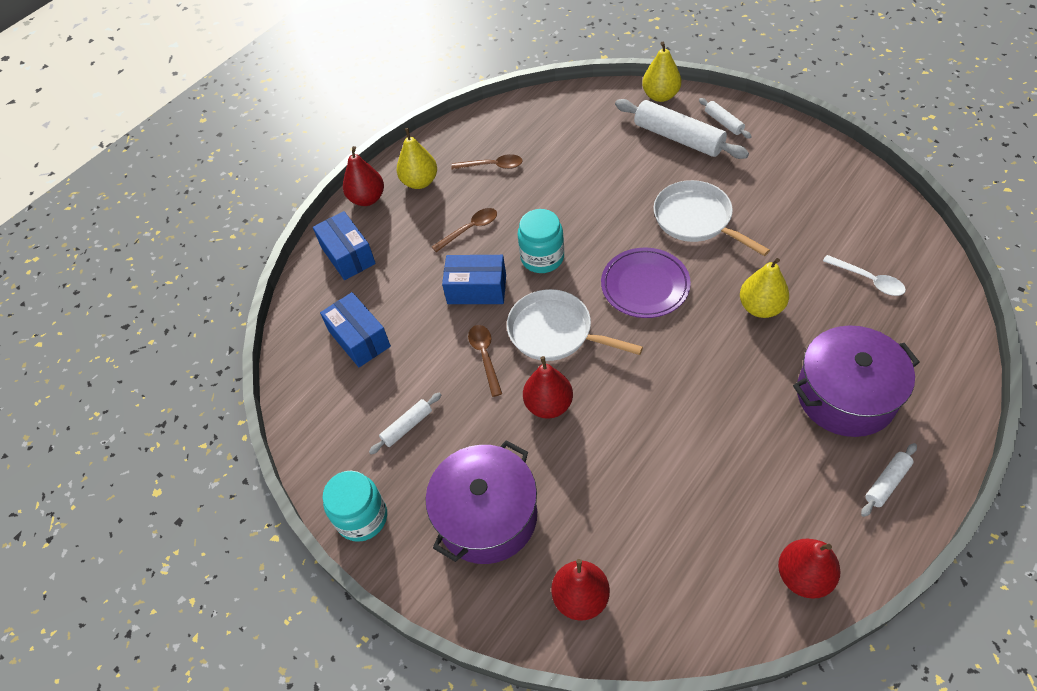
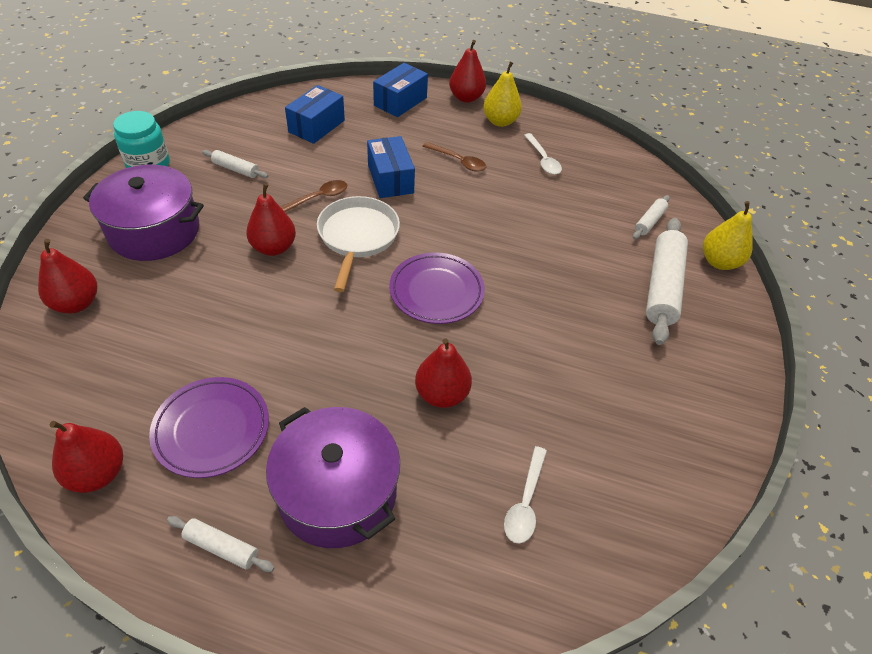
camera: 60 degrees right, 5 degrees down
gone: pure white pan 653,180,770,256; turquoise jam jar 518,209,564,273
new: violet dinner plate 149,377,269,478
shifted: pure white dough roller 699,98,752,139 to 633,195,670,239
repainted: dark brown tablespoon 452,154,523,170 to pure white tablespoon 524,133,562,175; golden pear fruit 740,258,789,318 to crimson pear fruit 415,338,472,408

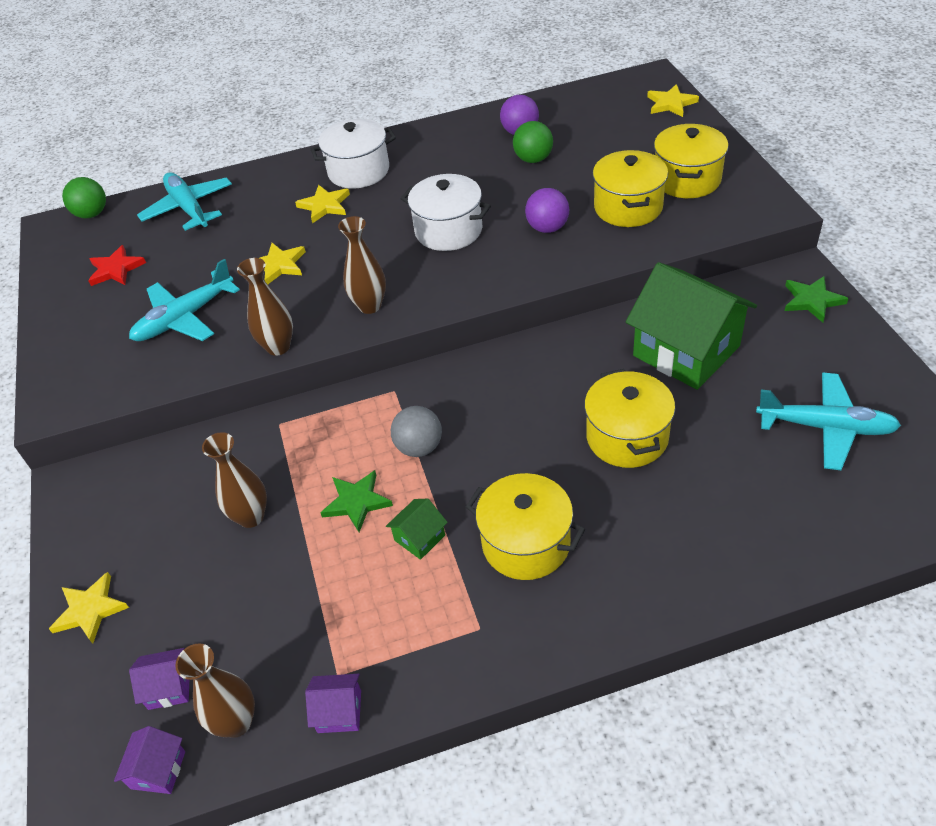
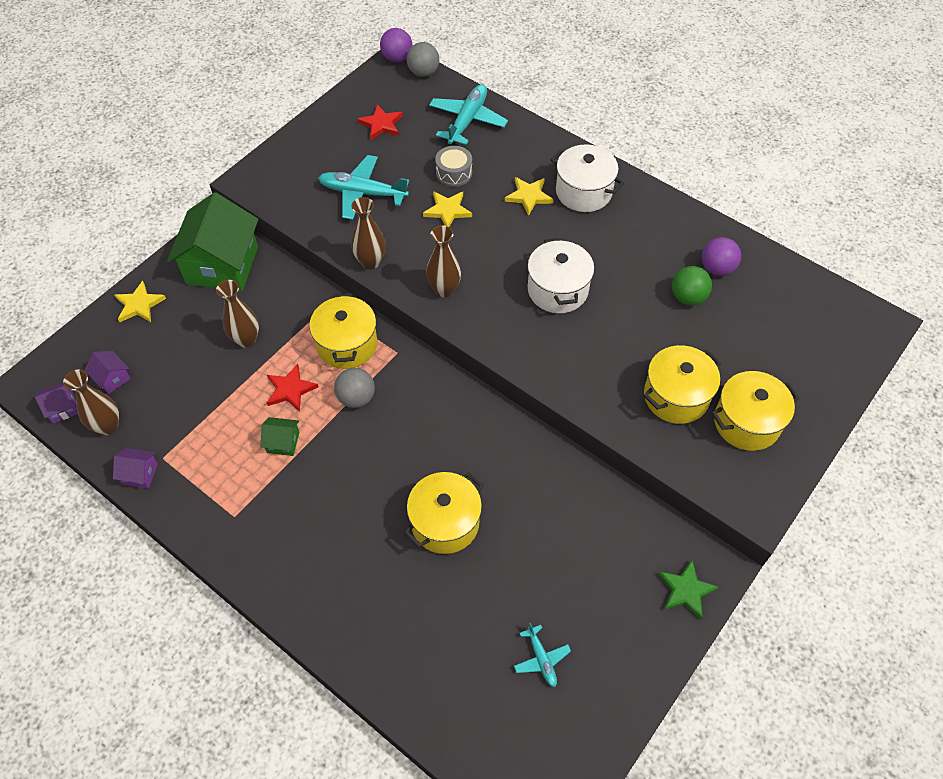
camera: 50 degrees right, 10 degrees up
gone: golden star 647,84,699,117
new: gray snare drum 435,146,472,187
shifted: violet sphere 525,188,569,233 to 380,28,412,63; leaf-green toy house 626,262,757,390 to 167,192,258,291; golden pot 466,473,585,580 to 309,293,377,369
repainted: leaf-green sphere 62,177,106,218 to gray sphere 407,42,439,77; leaf-green star 320,470,393,532 to crimson star 267,364,319,412
rotated: violet toy house 305,674,361,733 = 113,448,158,488 45 degrees counterclockwise
scaled: turquoise aeroplane 756,372,901,470 = 514,623,571,687 x0.53

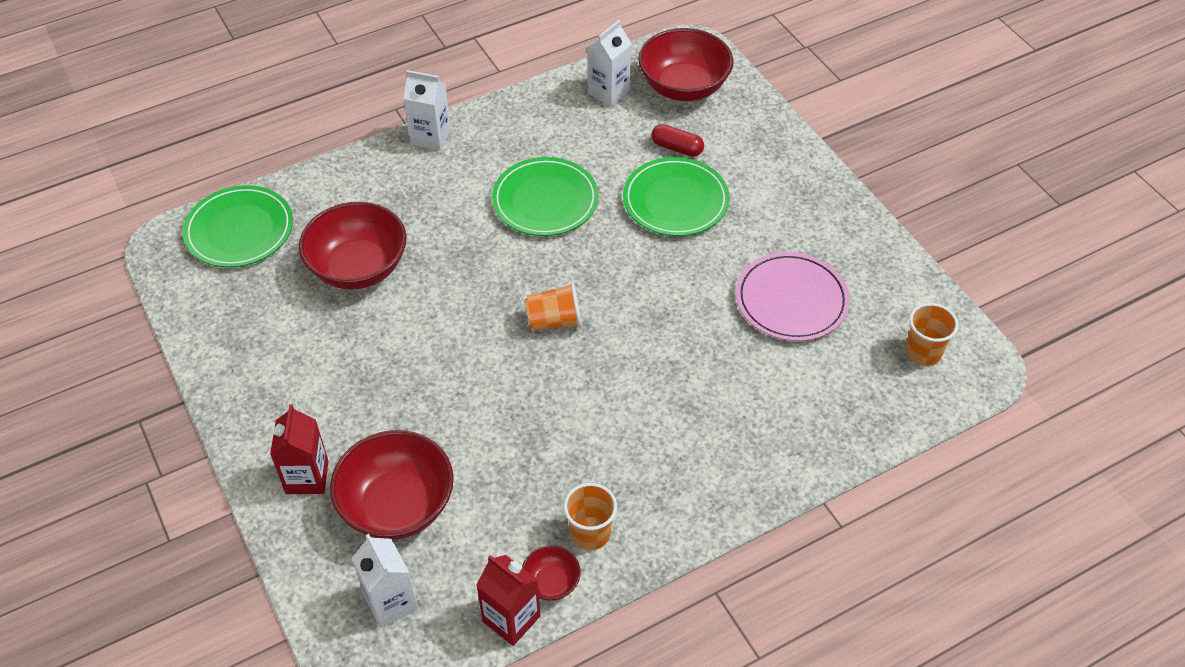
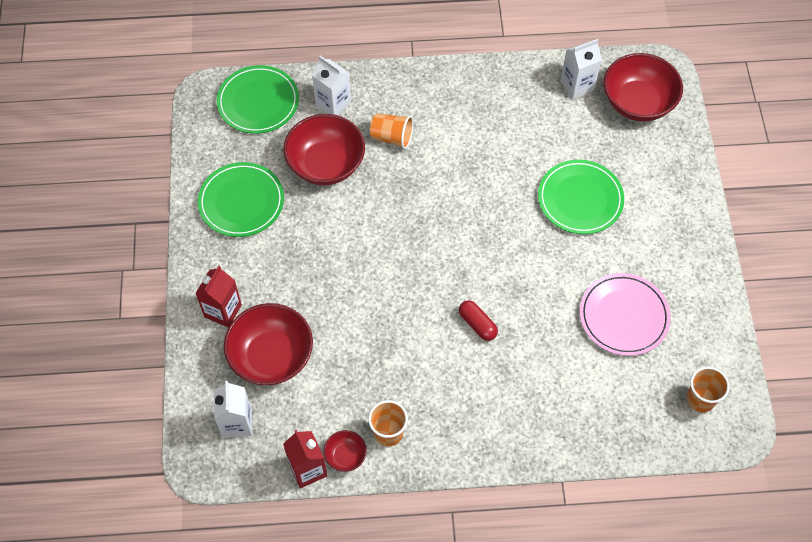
camera: 25 degrees right, 10 degrees up
shifted: pure white juice carton 403,70,451,151 to 312,56,351,115; crimson pill shape 651,124,704,157 to 459,300,498,341; leaf-green dinner plate 492,157,599,236 to 198,162,284,237; orange beaker 525,282,582,331 to 370,113,413,149

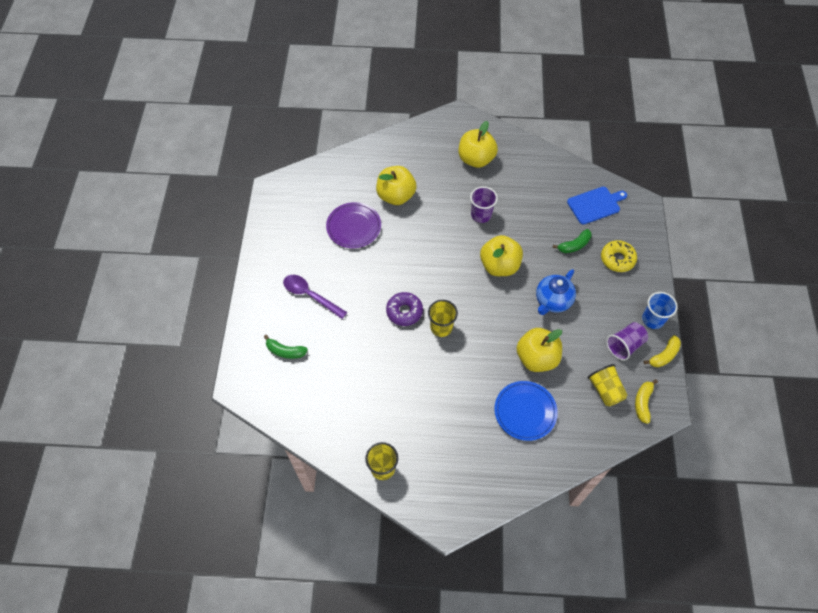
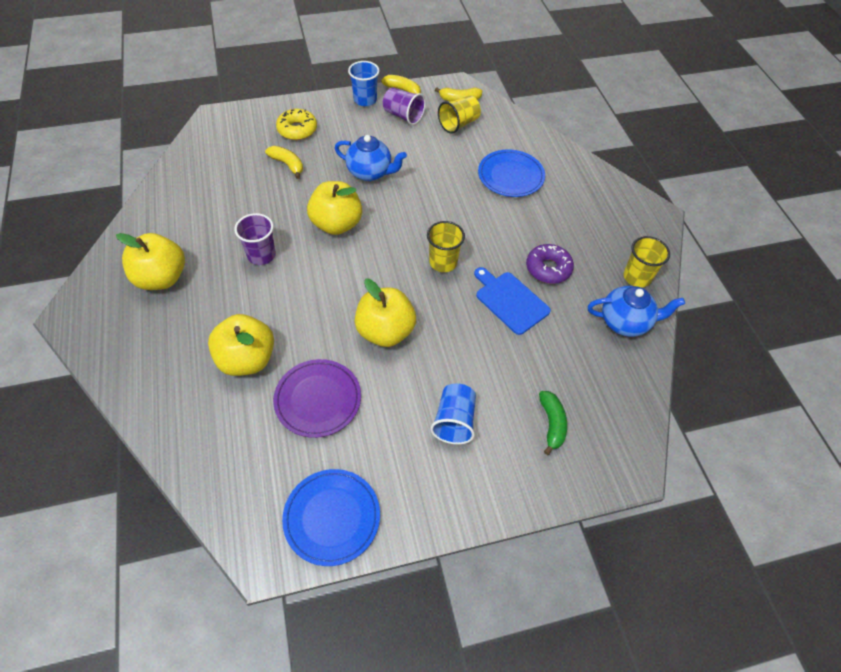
camera: 110 degrees left, 5 degrees down
new: royal blue teapot 588,286,685,337; royal blue dinner plate 282,469,380,566
shifted: royal blue chopping board 567,187,627,225 to 474,267,551,335; violet doughnut 386,292,423,326 to 526,244,574,284; golden apple fruit 517,328,562,372 to 355,279,416,347
swapped: violet tablespoon 283,275,347,319 to royal blue beaker 430,383,476,445
repainted: leaf-green toy banana 553,229,592,253 to golden toy banana 265,146,303,179

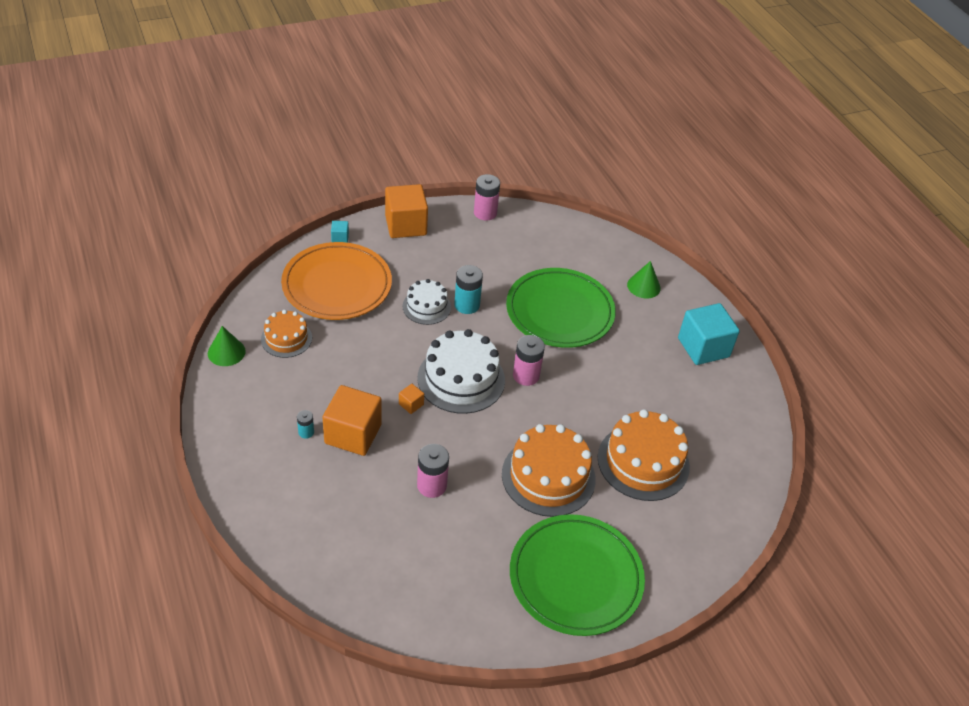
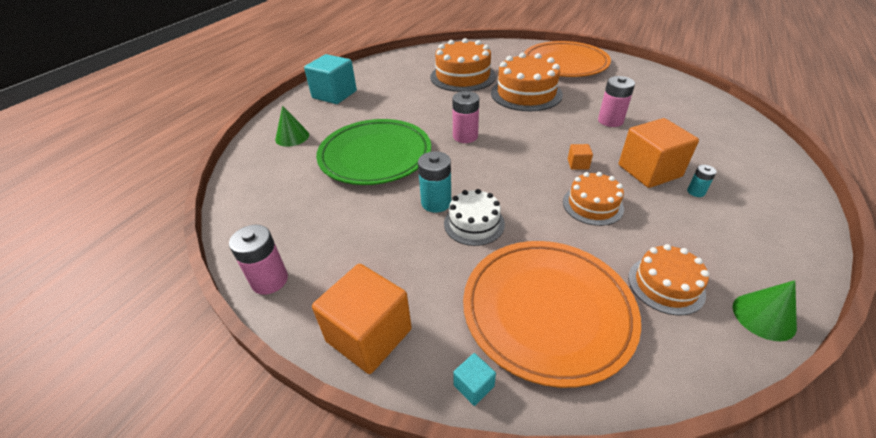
camera: 125 degrees left, 5 degrees down
gone: pure white cake 418,329,505,414
new: orange cake 563,172,624,226
repainted: leaf-green dinner plate 510,514,645,636 to orange dinner plate 524,41,611,77

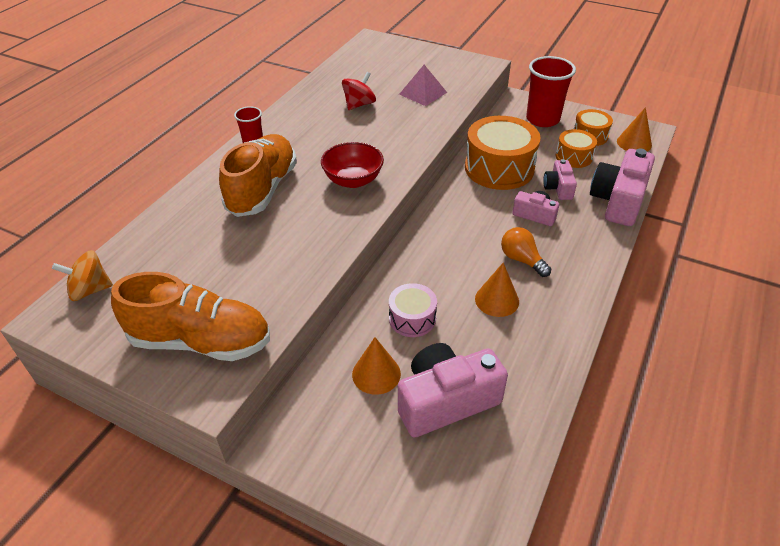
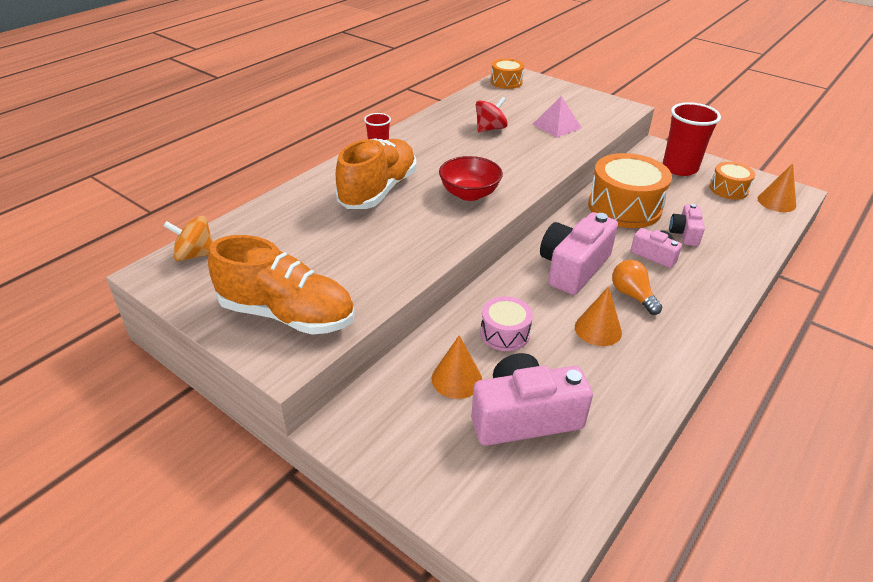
camera: 10 degrees right, 5 degrees down
shifted: orange snare drum 556,129,597,168 to 491,59,524,89; pink camera 590,149,655,226 to 540,212,618,295

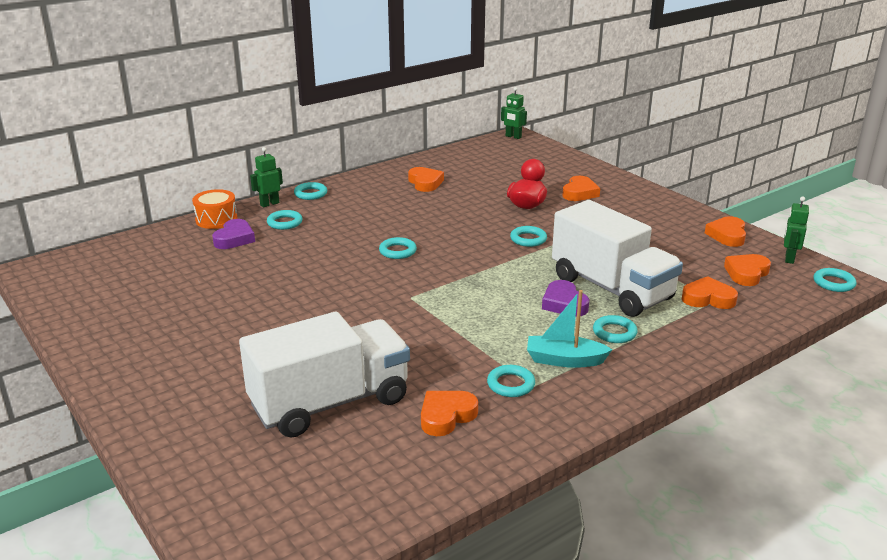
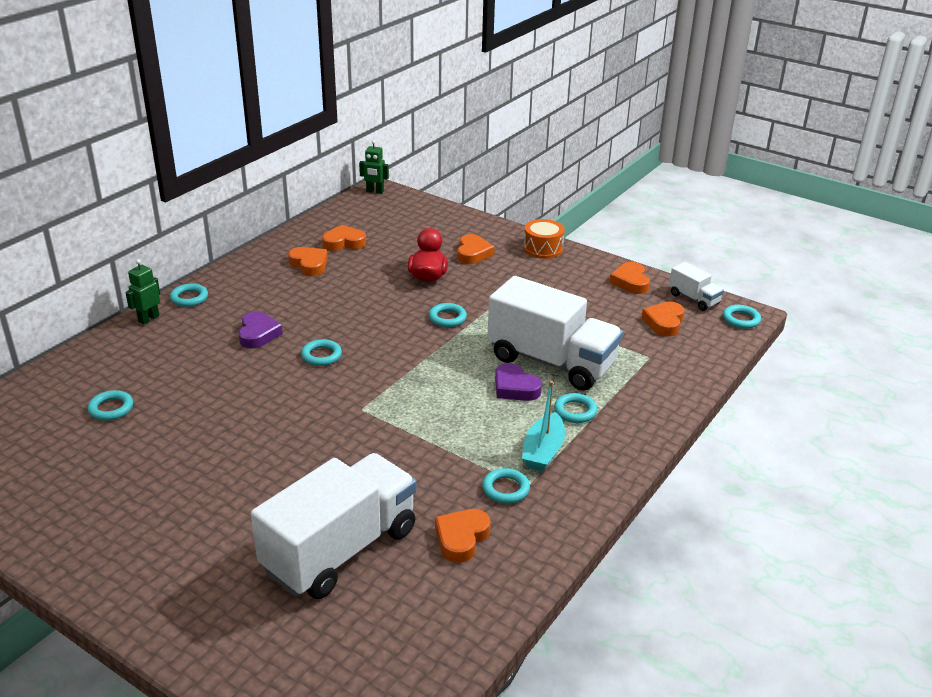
camera: 20 degrees left, 5 degrees up
shifted: orange snare drum 192,189,237,229 to 524,219,565,259; turquoise hoop 267,210,303,230 to 88,390,133,421; violet love heart 212,219,255,249 to 239,311,283,349; orange love heart 682,276,738,309 to 322,225,366,251
swapped: leaf-green robot 784,196,809,264 to pure white toy truck 669,262,724,311
rotated: turquoise boat 527,290,613,368 = 522,381,565,471 60 degrees counterclockwise

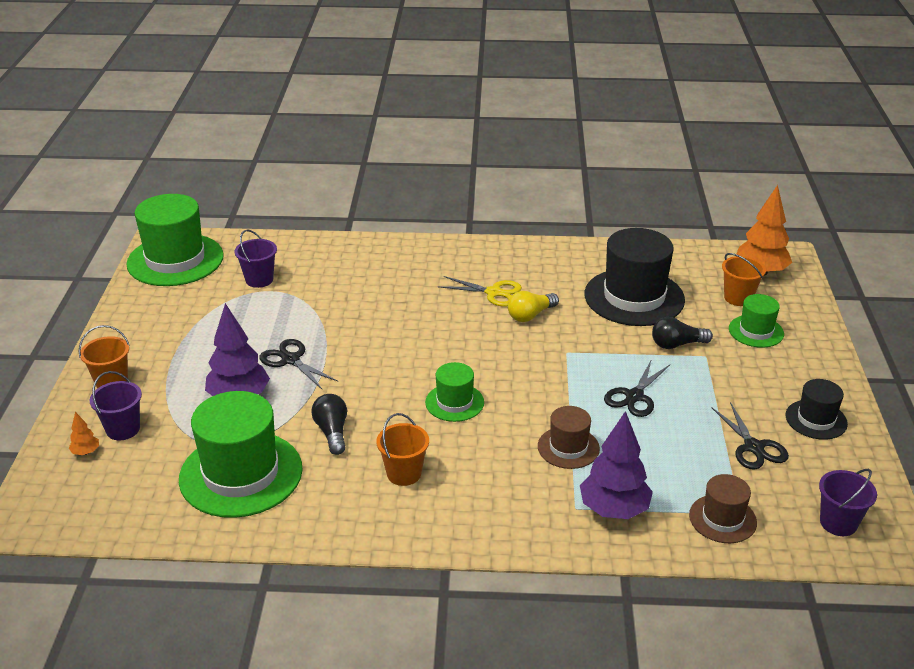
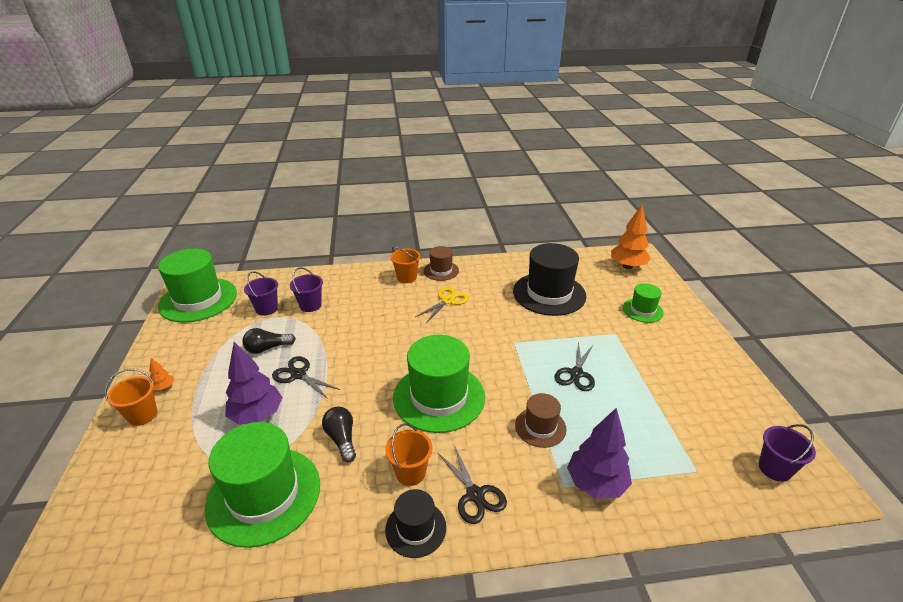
camera: 10 degrees left, 0 degrees up
gone: golden light bulb 508,291,559,322
shifted: orange pail 722,253,766,306 to 390,247,421,283; ebony light bulb 652,317,713,349 to 242,328,296,354; violet pail 90,371,142,440 to 290,267,323,312; ebony tall hat 786,379,848,440 to 385,489,446,558; ebony pair of scissors 711,402,789,470 to 438,445,507,524; orange toy tree 69,412,99,455 to 150,358,174,390; dark brown tall hat 689,474,757,543 to 424,246,459,281
rotated: golden pair of scissors 438,276,522,307 = 415,287,469,323 60 degrees counterclockwise
scaled: leaf-green tall hat 425,362,484,422 = 393,335,485,433 x1.92

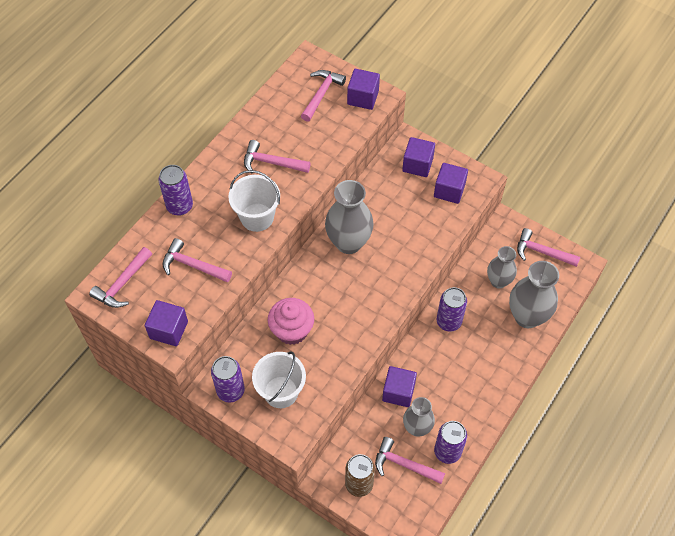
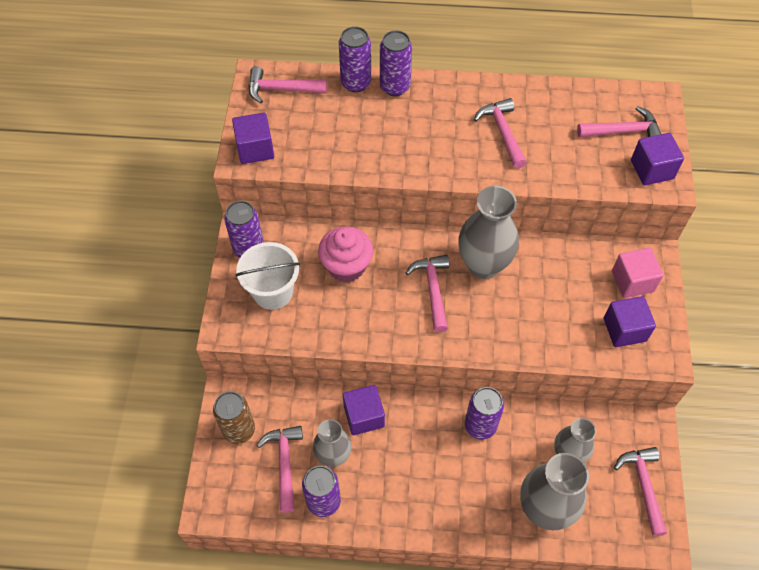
camera: 60 degrees right, 0 degrees up
gone: pure white pail 228,170,280,232
new: violet tin 339,26,371,92
shifted: pink hammer 162,238,232,283 to 406,255,449,333
repainted: violet block 402,137,435,177 to pink block 612,248,664,298

